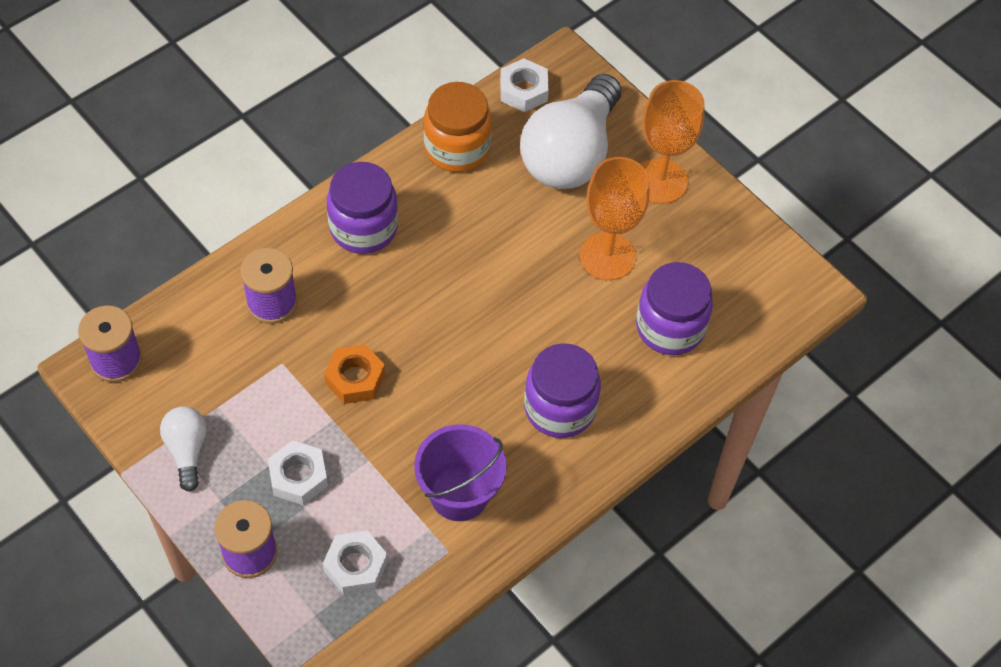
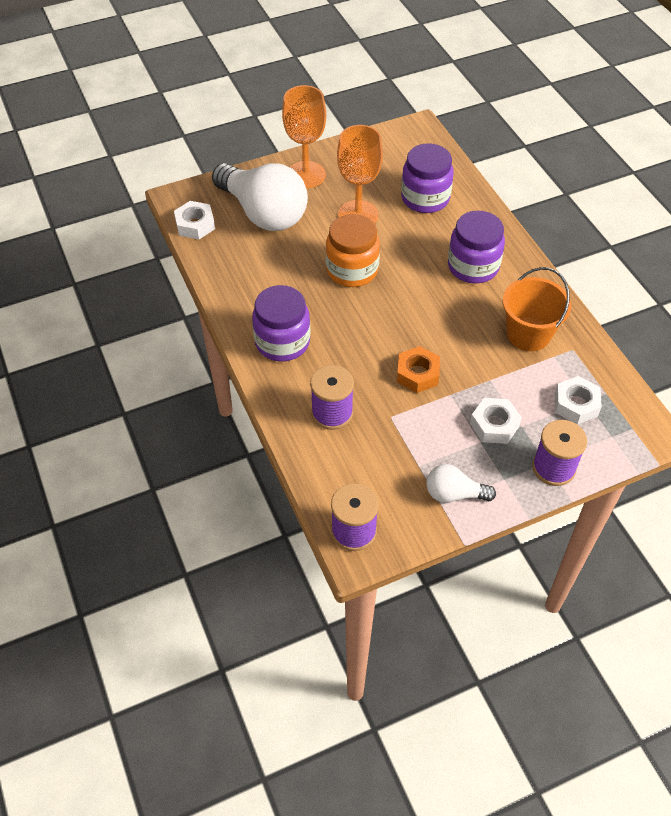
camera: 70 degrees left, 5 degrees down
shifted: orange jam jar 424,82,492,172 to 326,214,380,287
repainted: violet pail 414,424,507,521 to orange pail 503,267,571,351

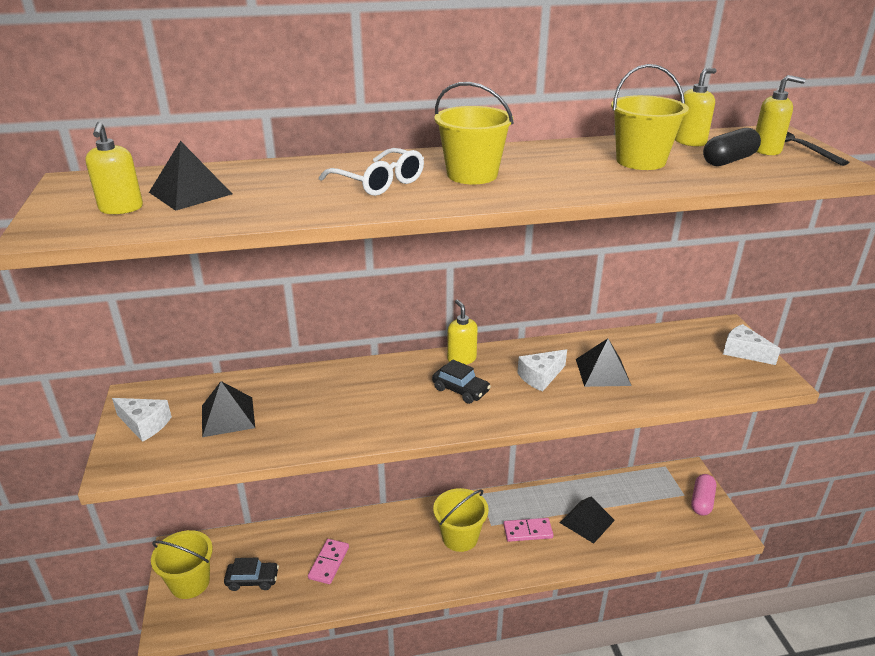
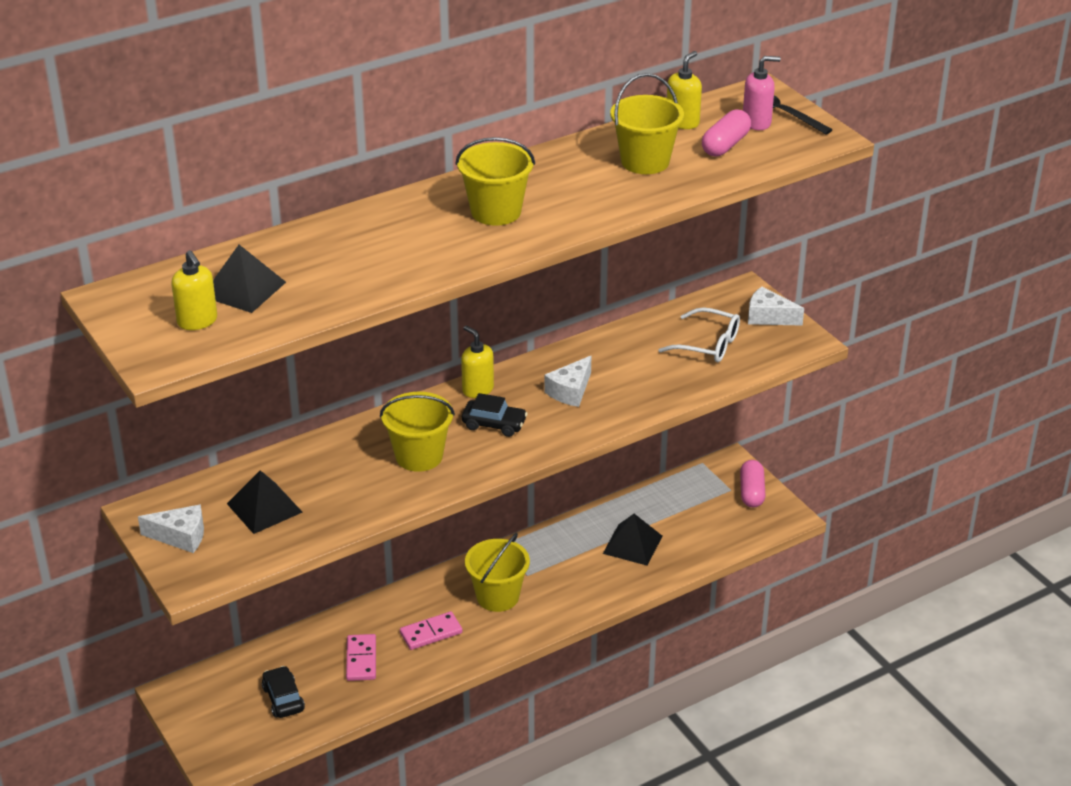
camera: 20 degrees left, 5 degrees up
gone: ebony pyramid 576,338,632,387
shifted: pure white glasses 319,148,424,196 to 658,307,740,362; pink domino piece 503,518,553,542 to 400,611,463,650; golden pail 151,530,213,599 to 380,392,455,472
repainted: golden pump bottle 756,75,805,155 to pink pump bottle 743,56,781,130; ebony pill shape 703,128,761,166 to pink pill shape 702,109,751,157
rotated: ebony toy car 224,558,279,591 = 262,666,305,718 90 degrees counterclockwise

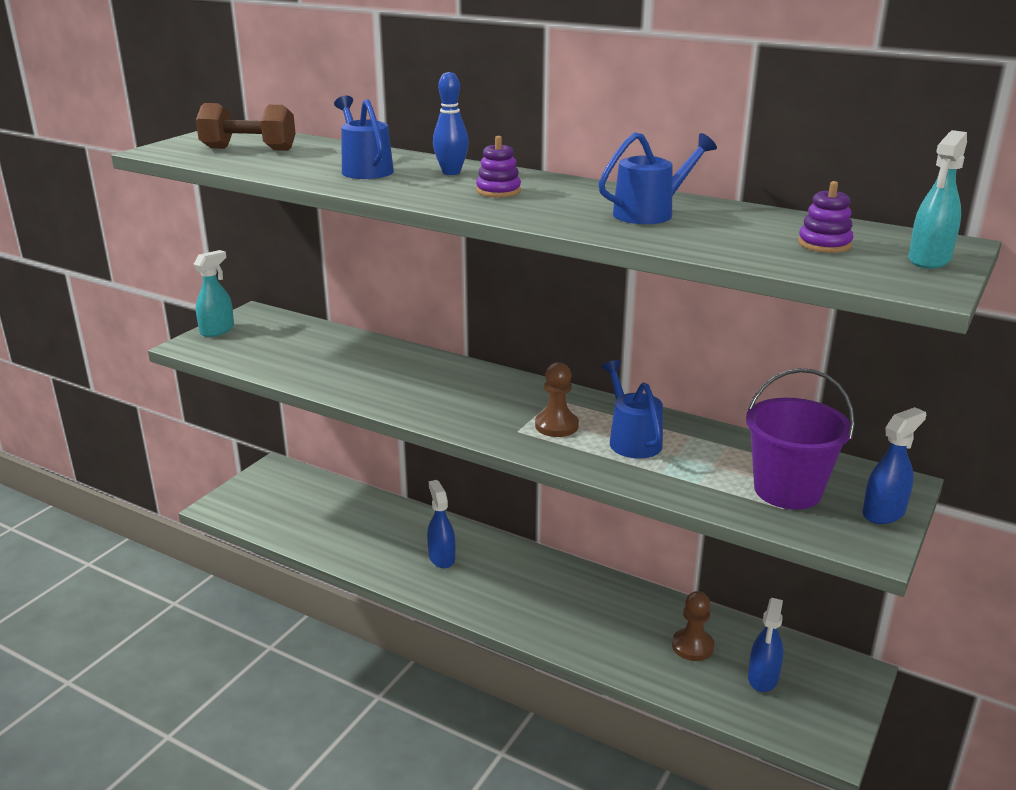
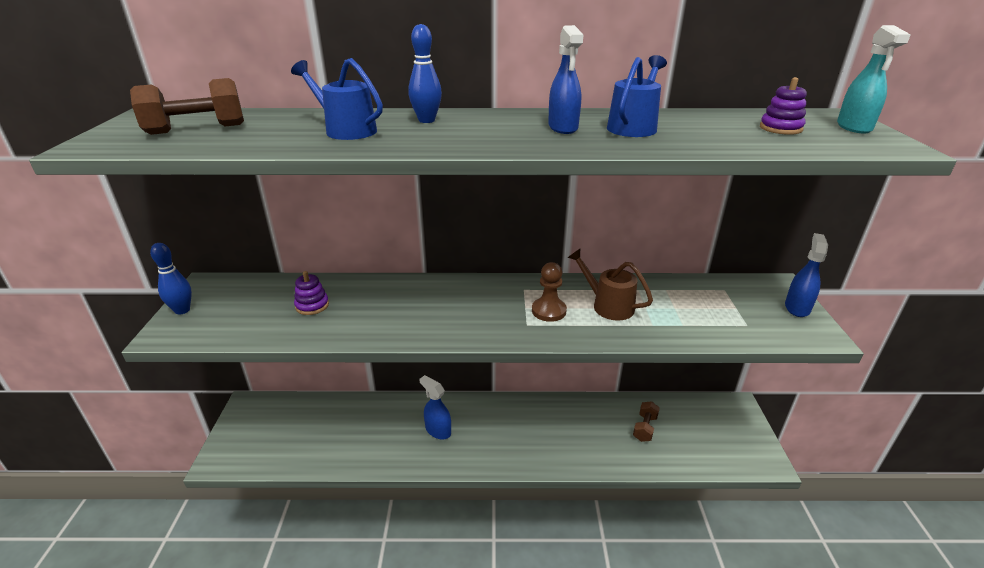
camera: 30 degrees left, 5 degrees up
gone: violet pail 746,368,855,509
shifted: violet ring stacker 476,136,521,198 to 294,271,329,315; royal blue sprayer 748,598,783,692 to 548,25,583,134
swapped: turquoise sprayer 193,250,234,337 to royal blue skittle 150,243,192,314; dark brown chess pawn 672,591,714,661 to dark brown free weight 633,401,660,442
repainted: royal blue watering pot 602,360,663,459 to dark brown watering pot 568,249,653,320

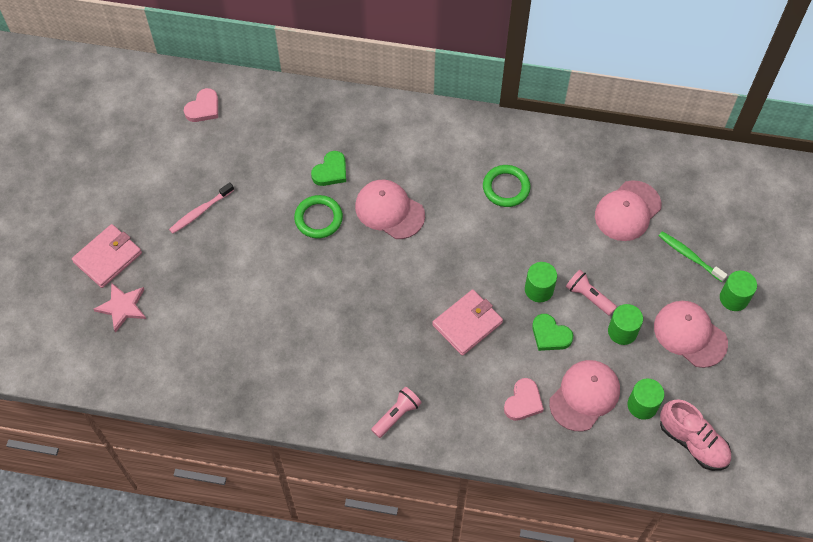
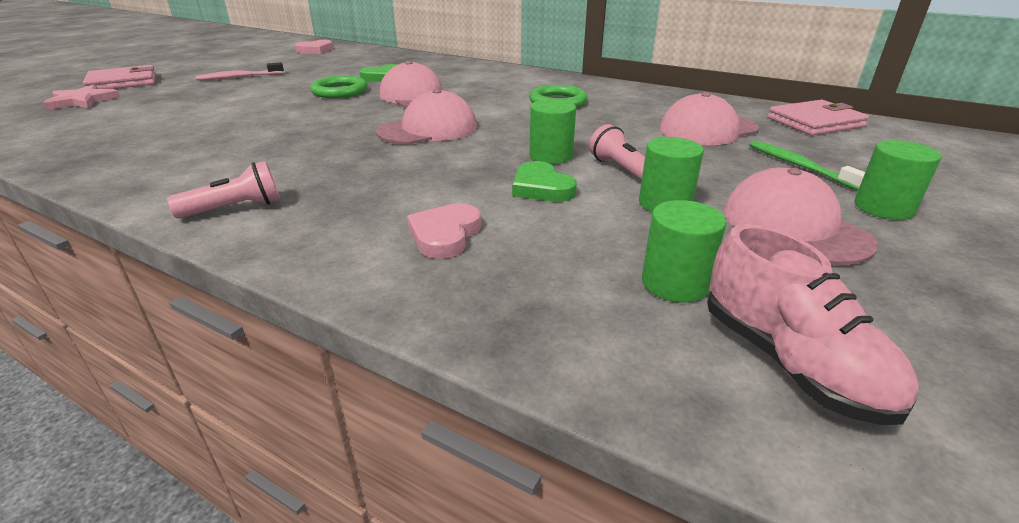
camera: 20 degrees right, 30 degrees down
shifted: pink wallet 432,289,503,356 to 768,100,869,136; pink peaked cap 549,360,620,431 to 376,89,477,144
rotated: pink love heart 504,378,544,421 = 407,203,481,259 150 degrees clockwise

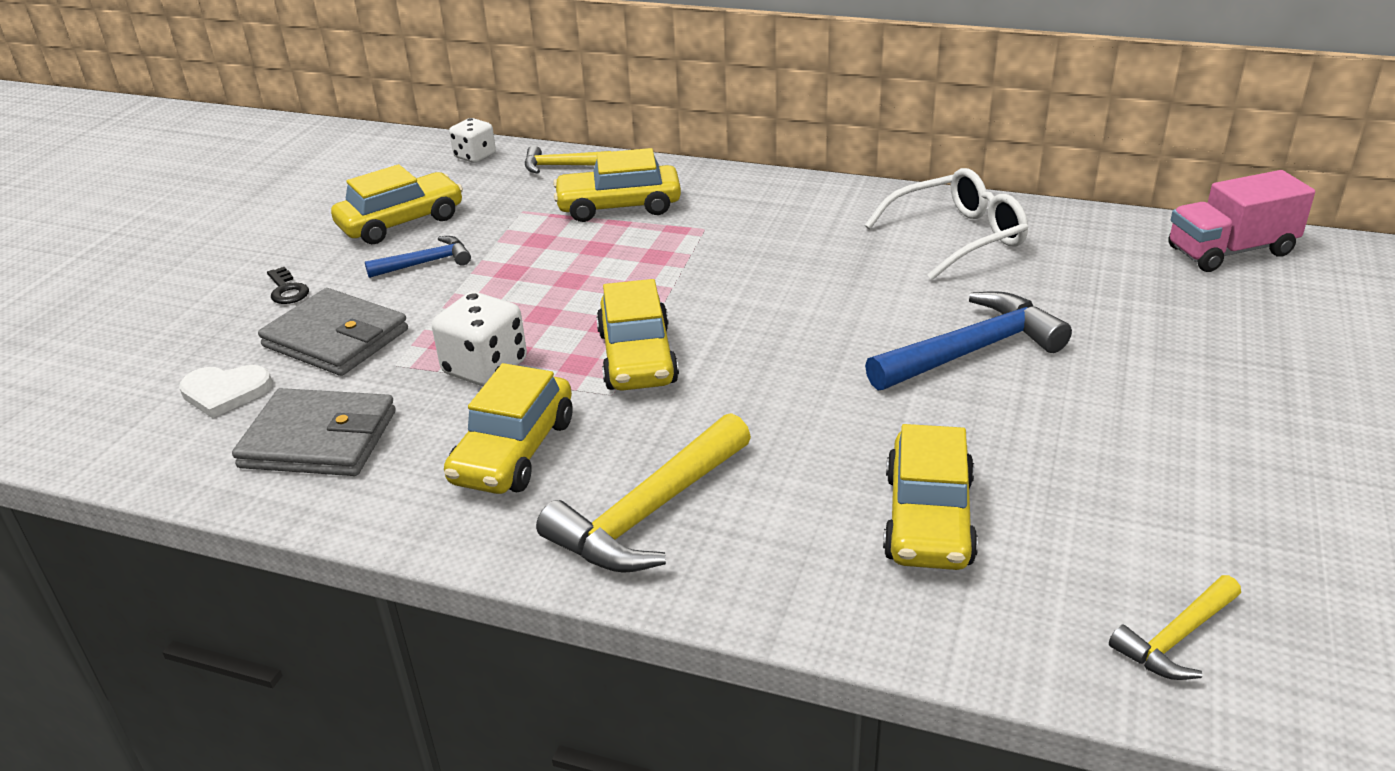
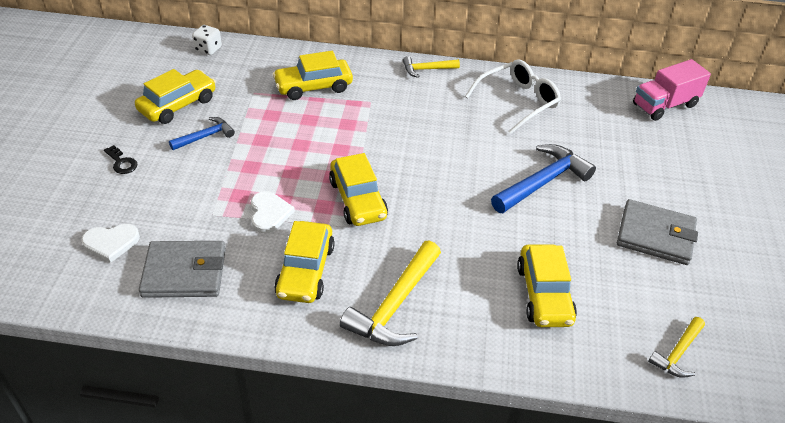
camera: 15 degrees left, 10 degrees up
shifted: golden hammer 525,145,611,174 to 403,56,460,78; gray wallet 258,288,408,376 to 617,199,698,265
swapped: pure white die 432,292,527,386 to pure white love heart 251,191,295,233

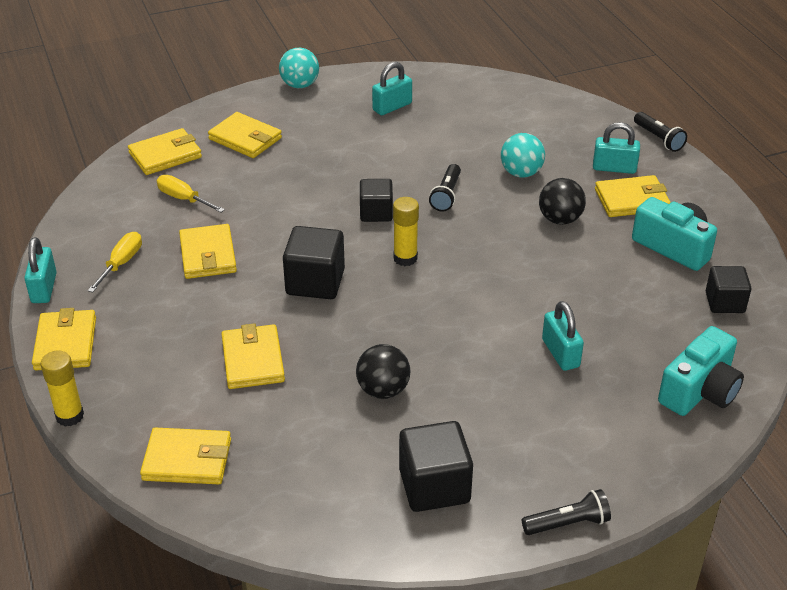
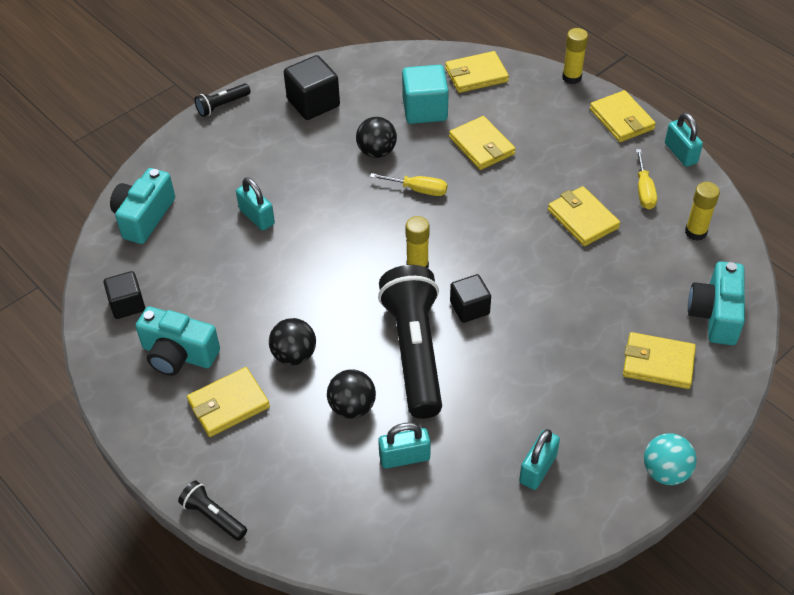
camera: 160 degrees right, 10 degrees up
gone: ebony block 283,226,345,299
new: turquoise block 402,65,449,124; golden glue 685,182,720,241
shifted: turquoise padlock 593,122,640,174 to 378,422,431,469; golden screwdriver 157,175,225,213 to 370,173,447,196
swapped: golden wallet 128,128,202,175 to turquoise camera 688,261,745,345
repainted: turquoise sphere 501,133,545,178 to ebony sphere 327,369,376,418
scaled: ebony flashlight 429,164,461,212 = 378,265,442,419 x2.27

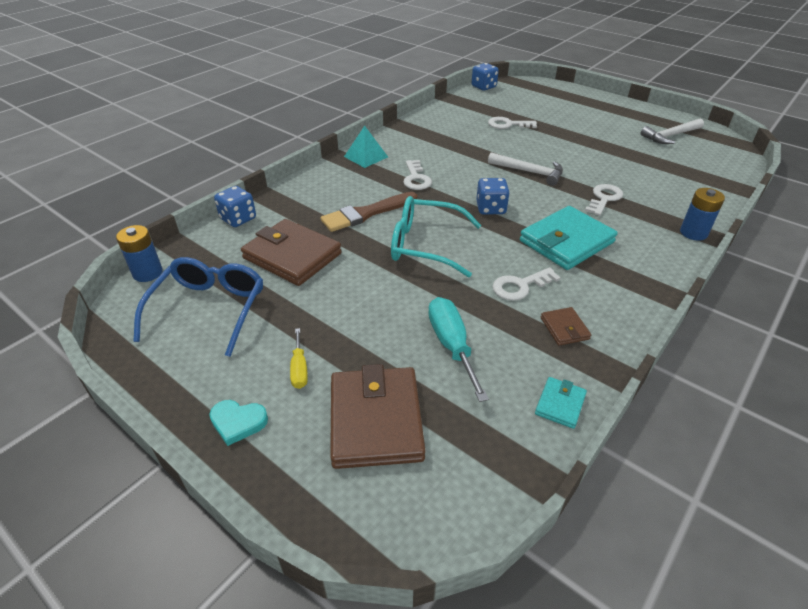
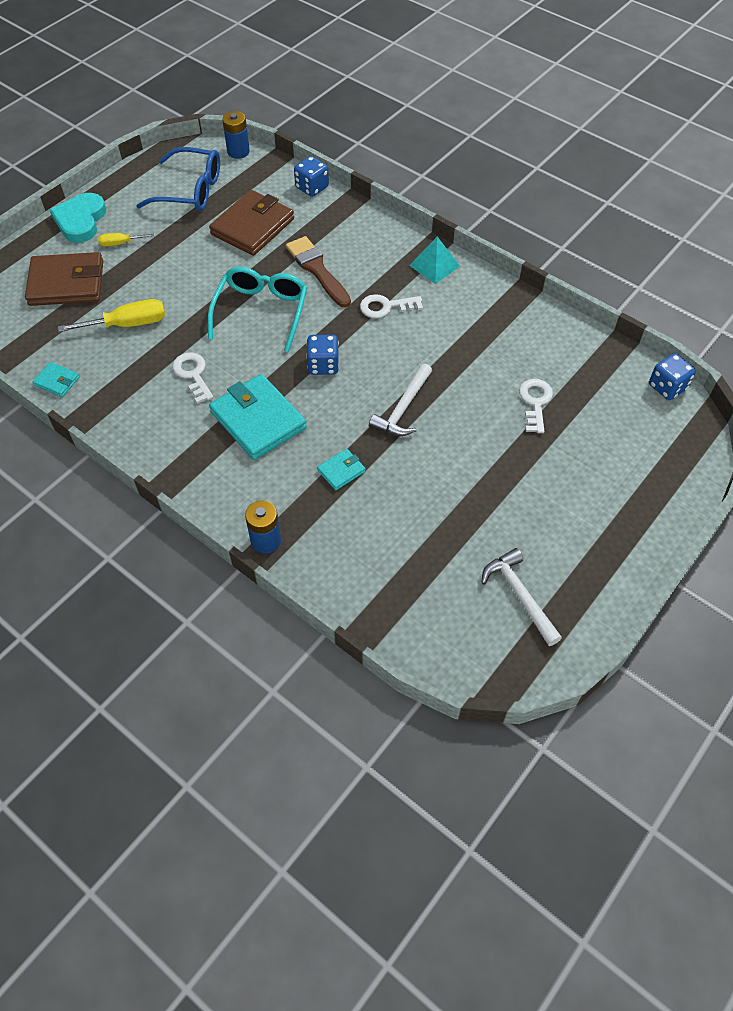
camera: 90 degrees right, 15 degrees up
gone: dark brown wallet 541,307,591,346
swapped: pure white key 585,184,623,216 to turquoise wallet 317,449,366,490
repainted: turquoise screwdriver 428,297,489,402 to golden screwdriver 58,299,165,332
scaled: turquoise love heart 209,400,268,446 = 50,193,106,243 x1.70

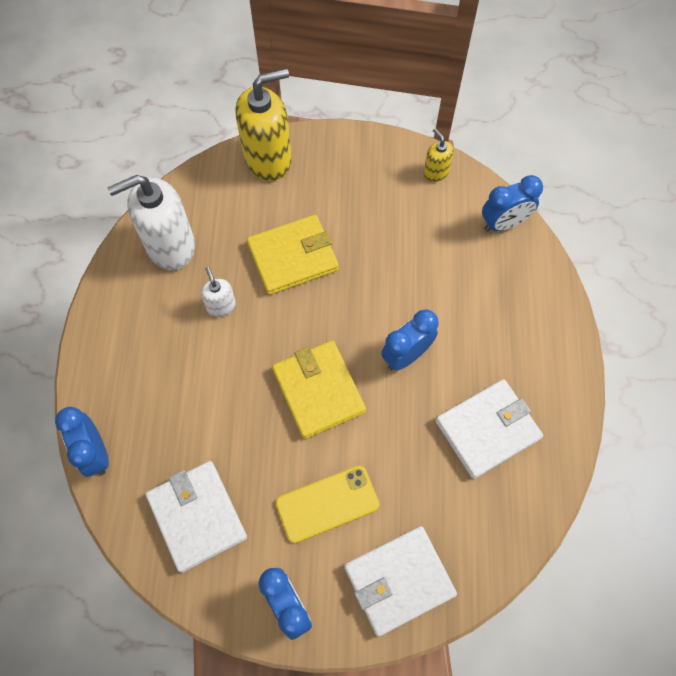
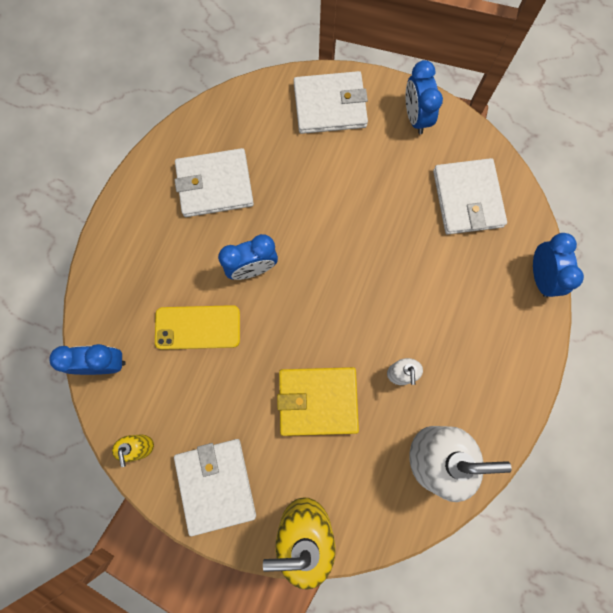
camera: 160 degrees left, 10 degrees up
gone: golden wallet 272,340,366,439
new: pure white wallet 174,439,256,536
shifted: golden smartphone 276,466,379,543 to 155,305,240,350

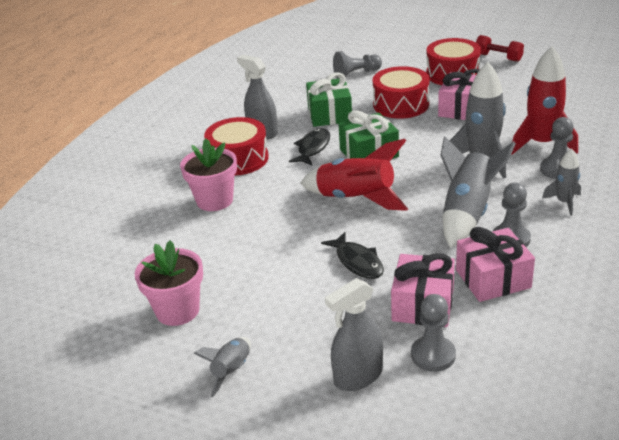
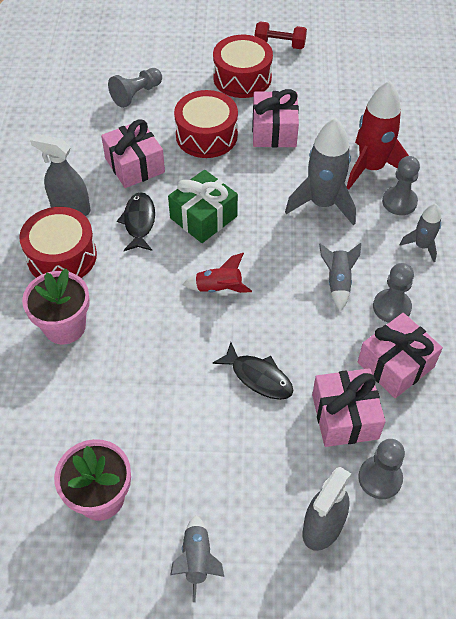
camera: 25 degrees left, 20 degrees up
repainted: leaf-green gift 306,73,352,127 to pink gift 101,119,165,188
scaled: gray spaceship 440,137,516,248 = 319,243,361,311 x0.54; crimson spaceship 300,139,408,211 = 182,253,252,293 x0.54

